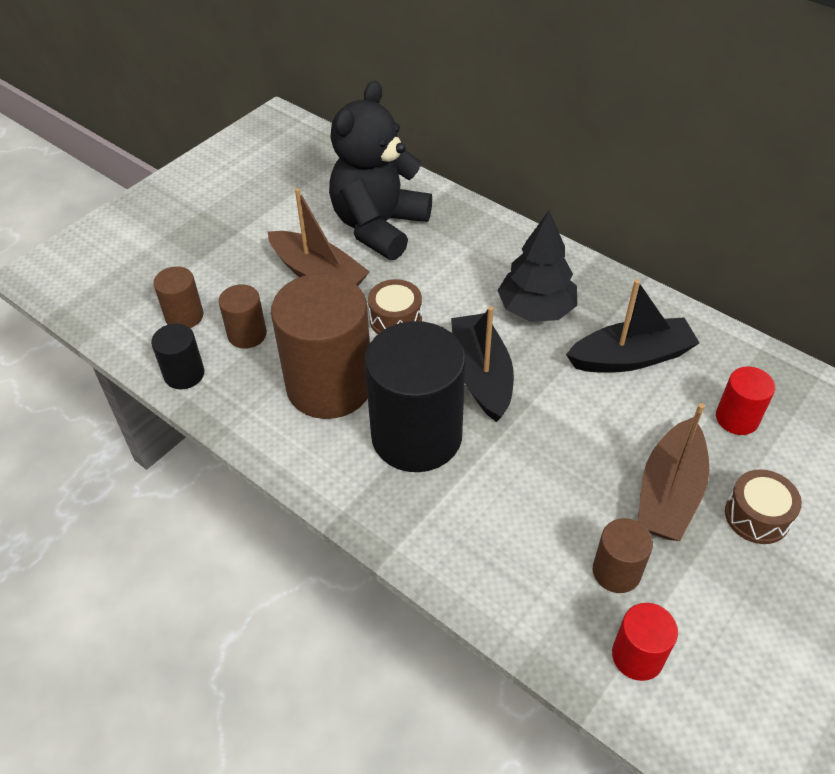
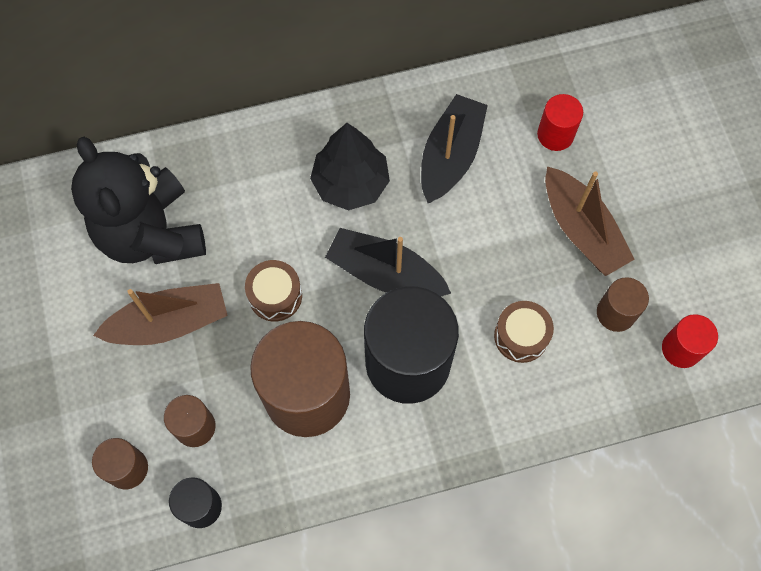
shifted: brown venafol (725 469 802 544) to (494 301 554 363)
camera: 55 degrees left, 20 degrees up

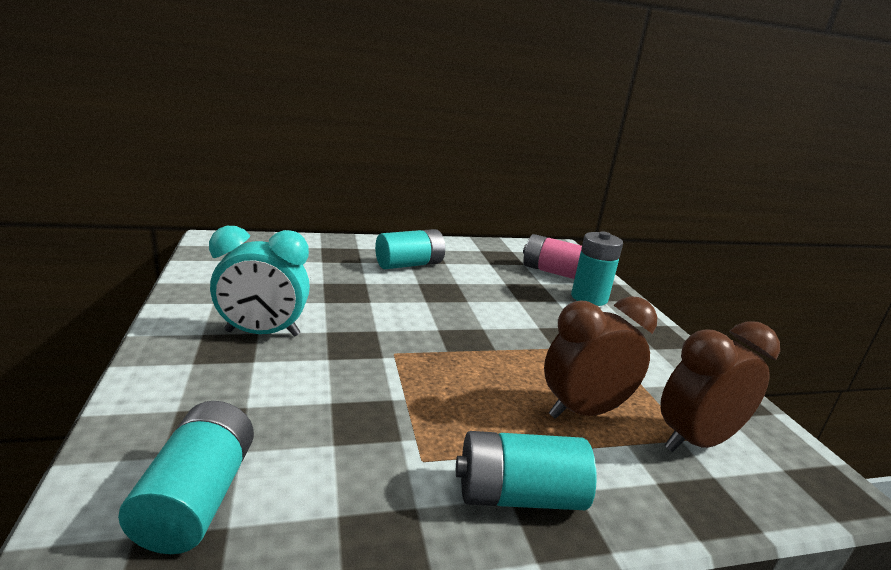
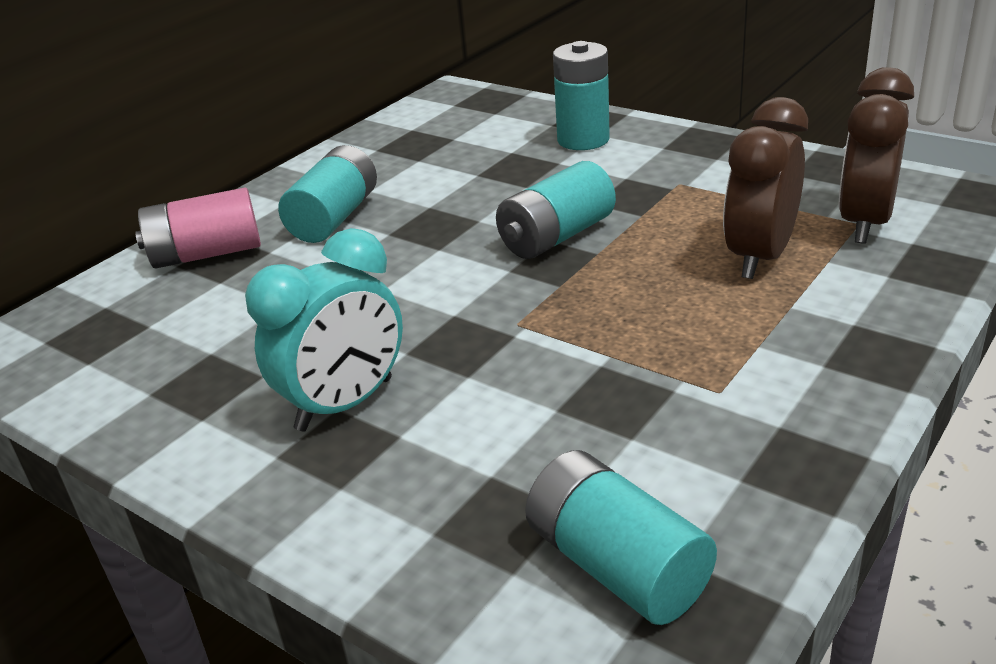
shifted: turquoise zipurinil (456 431 597 510) to (496 161 616 259); pink zipurinil (523 234 582 279) to (135 188 261 268)
camera: 35 degrees left, 10 degrees up

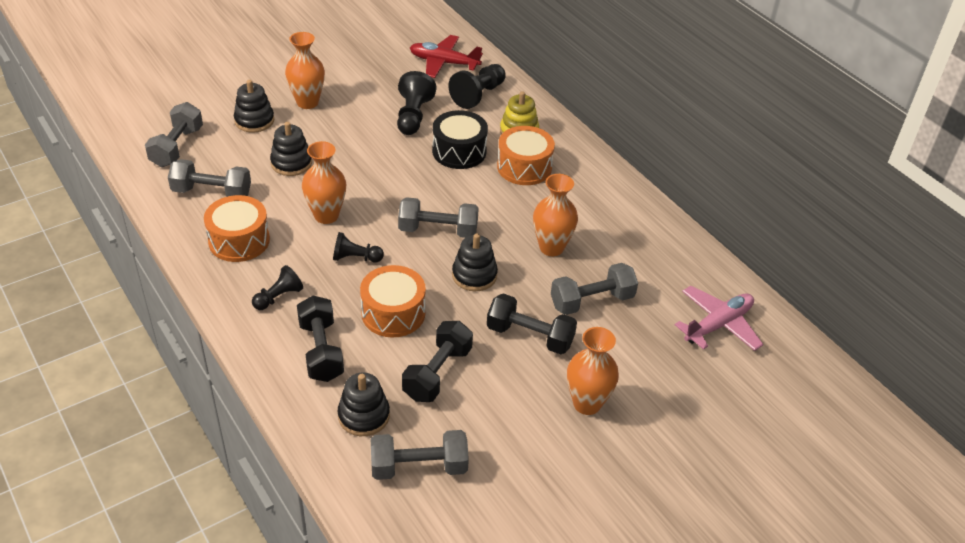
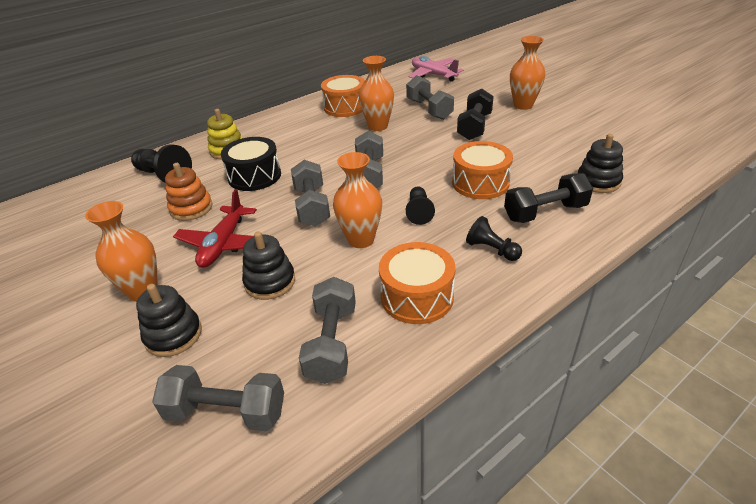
gone: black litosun (402 321 473 402); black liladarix (452 234 498 291)
shifted: grey litosun (371 430 469 480) to (291 160 330 227); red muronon (410 35 483 78) to (173 189 257 268); orange venafol (497 126 555 185) to (321 75 365 117)
swapped: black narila (397 71 436 135) to orange liladarix (165 163 213 221)
camera: 90 degrees left, 5 degrees down

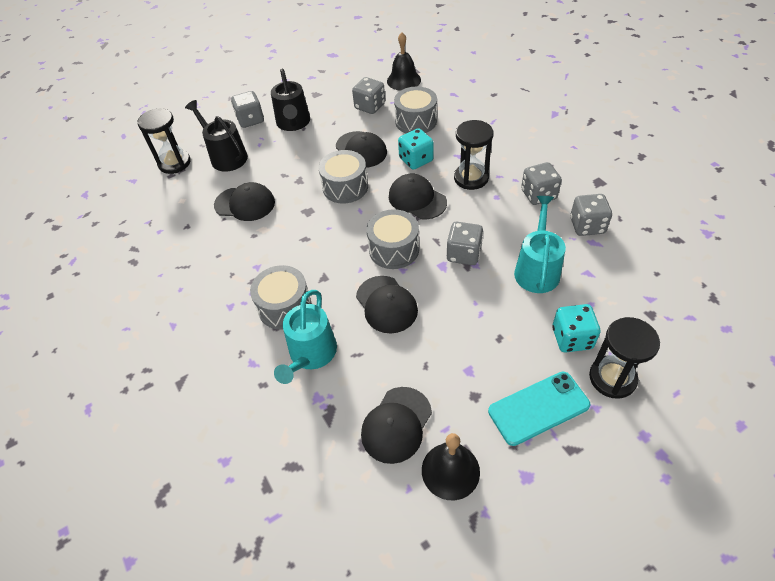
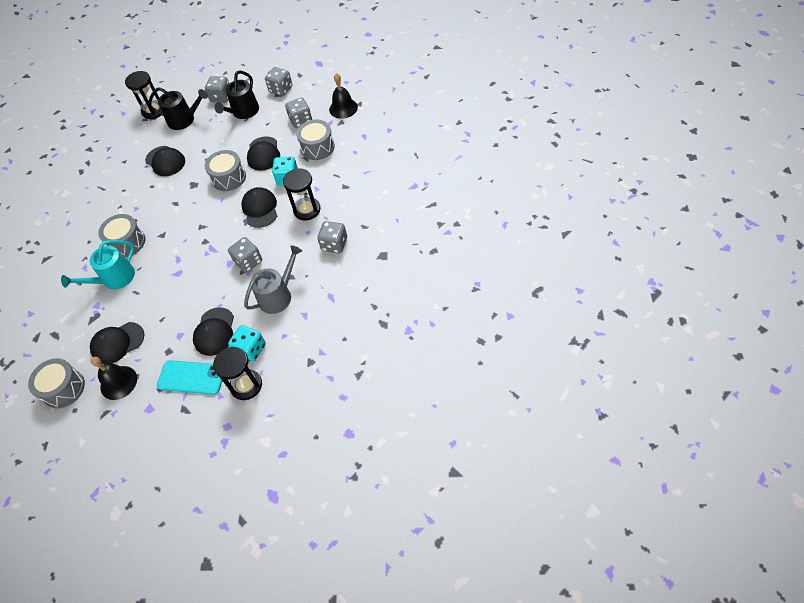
shifted: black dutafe (356 276 418 333) to (193 307 234 356); grey venafol (366 209 419 269) to (28 358 85 408); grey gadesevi (570 194 612 236) to (265 67 292 96)
repainted: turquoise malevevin (514 196 566 293) to grey malevevin (244 245 302 314)
rotated: black malevevin (185 100 248 172) = (148 87 208 130) 105 degrees clockwise
camera: 35 degrees right, 5 degrees up

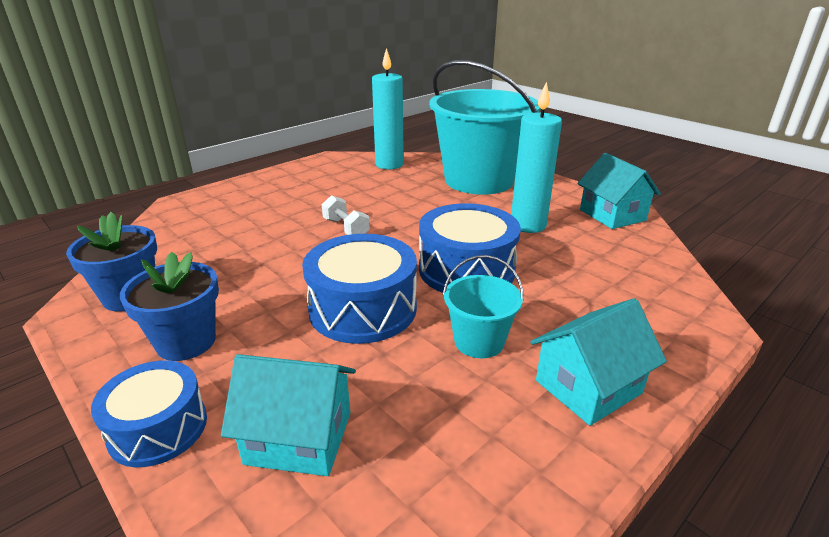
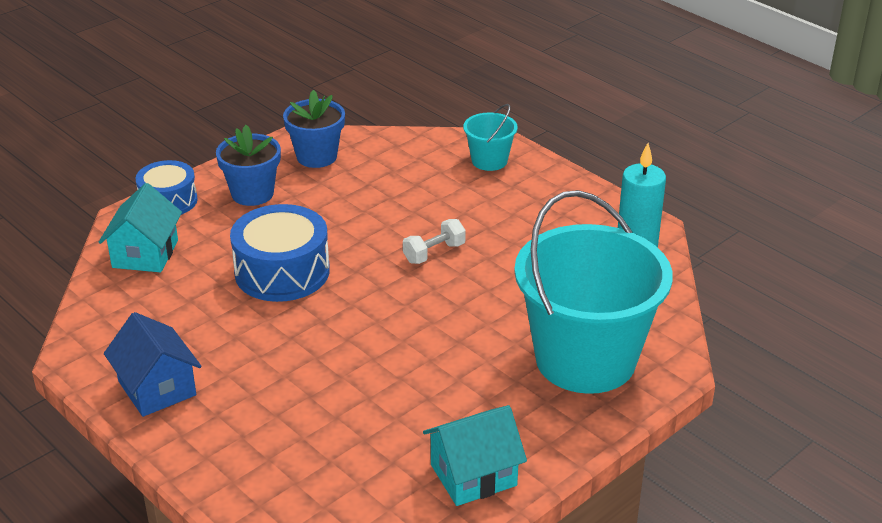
gone: blue venafol (419 203 521 293); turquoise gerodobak (511 82 562 233)
shifted: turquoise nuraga (443 255 524 358) to (463 104 518 171)
repainted: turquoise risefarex (530 298 667 426) to blue risefarex (104 312 202 417)
camera: 90 degrees right, 5 degrees up

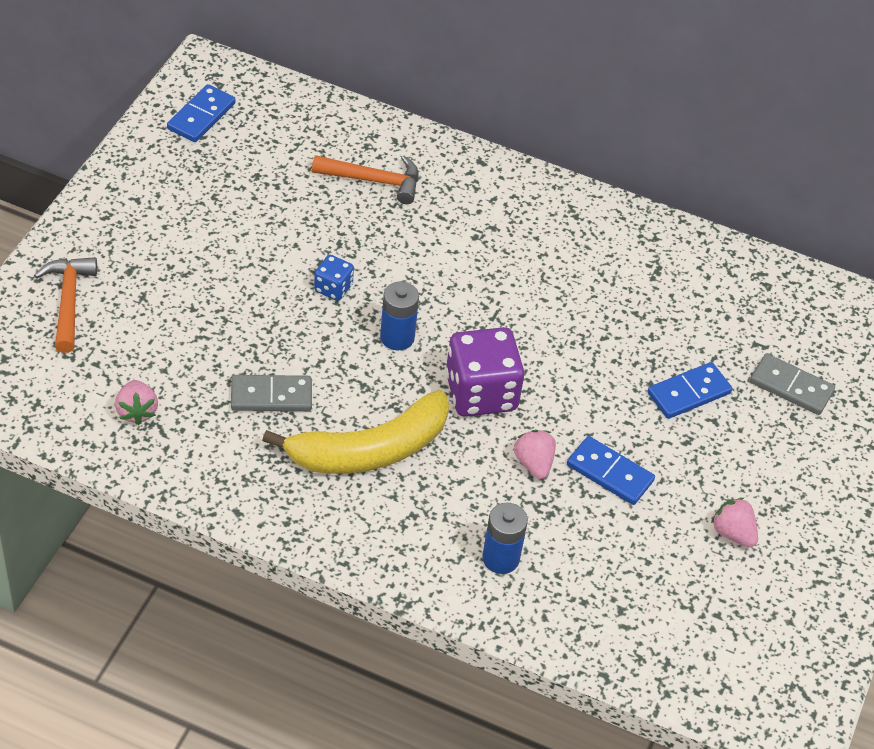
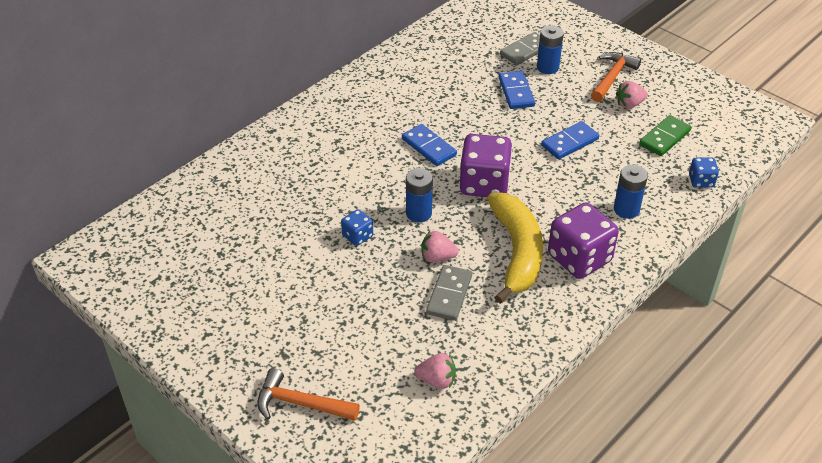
new: blue zipurinil (537 25 564 74); purple gadesevi (548 202 619 279); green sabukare (639 115 692 156); blue gadesevi (689 157 719 188)
shifted: blue sabukare (167 84 236 142) to (402 124 457 166); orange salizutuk (312 155 419 204) to (591 52 641 102); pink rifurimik (514 430 556 479) to (421 231 459 262)
camera: 65 degrees left, 5 degrees down

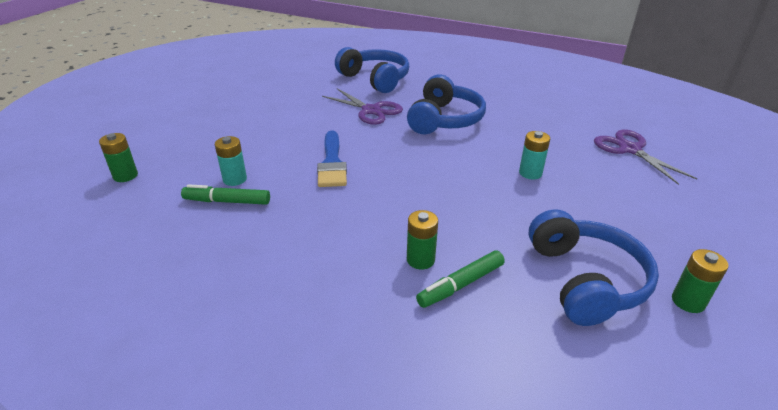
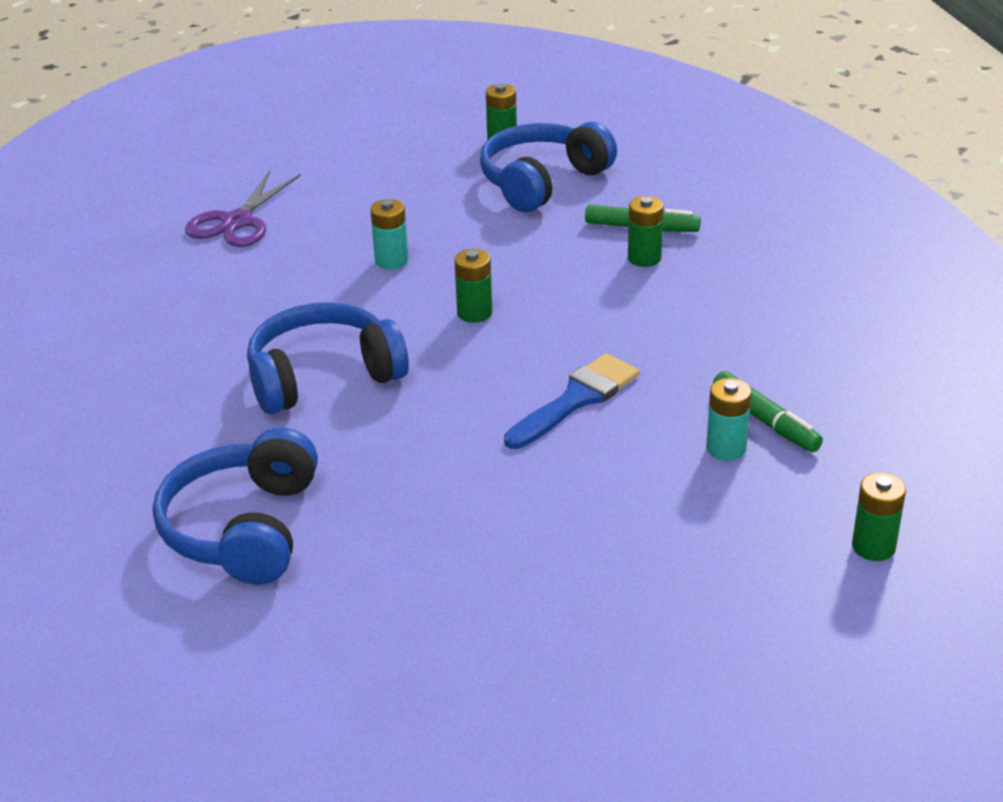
gone: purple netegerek (322 88 403 125)
new: green zipurinil (454 249 492 323)
camera: 130 degrees left, 0 degrees up

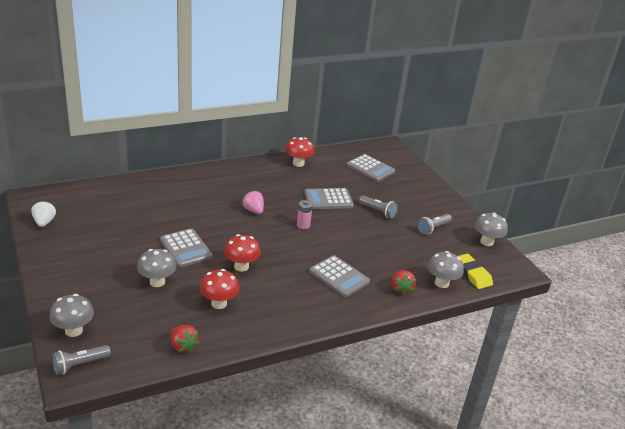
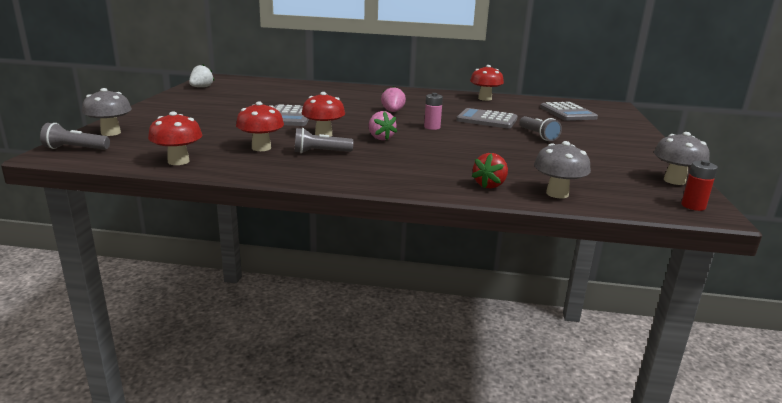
gone: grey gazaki (137 249 176 287); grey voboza (309 255 370 297); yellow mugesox (458 254 493 289)
new: pink rifurimik (368 111 397 140); red zipurinil (681 160 718 211)
shifted: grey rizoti (417 214 452 235) to (294 128 353 153)
swapped: red rifurimik (171 325 200 353) to red gazaki (148 111 202 165)
camera: 35 degrees right, 10 degrees down

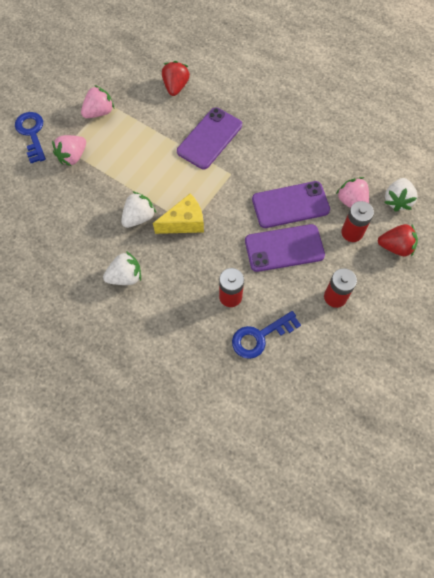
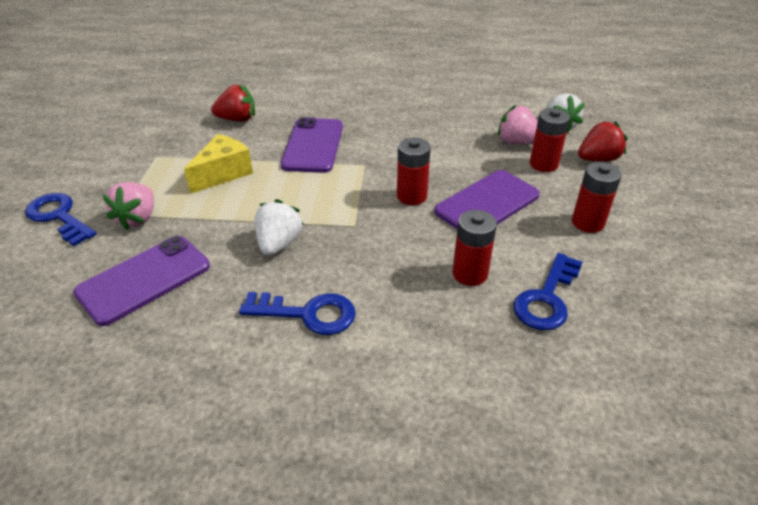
gone: pink rifurimik (81 85 114 118)
new: red zipurinil (397 138 431 205)
shifted: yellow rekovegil (153 193 204 234) to (184 134 253 194); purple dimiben (252 181 330 228) to (73 236 210 326)
swapped: white rifurimik (103 251 141 285) to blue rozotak (239 292 356 335)
rotated: red rifurimik (162 61 190 96) = (211 85 255 122) 105 degrees clockwise
camera: 30 degrees left, 25 degrees down

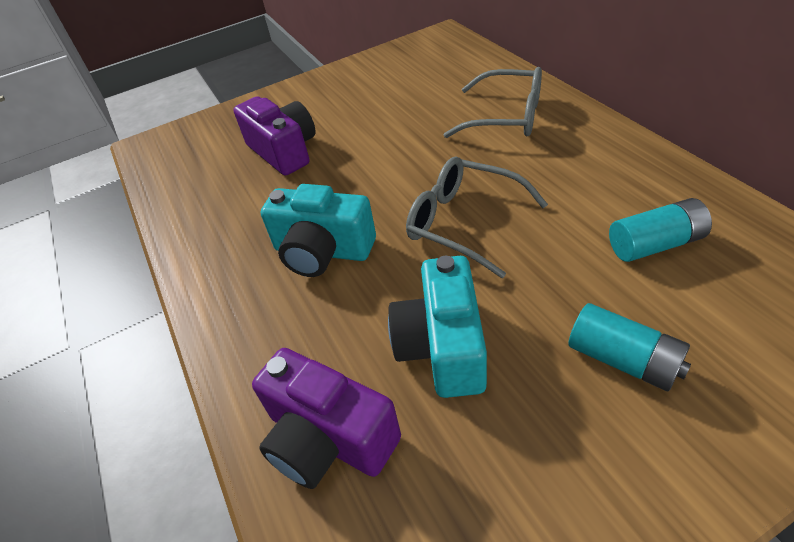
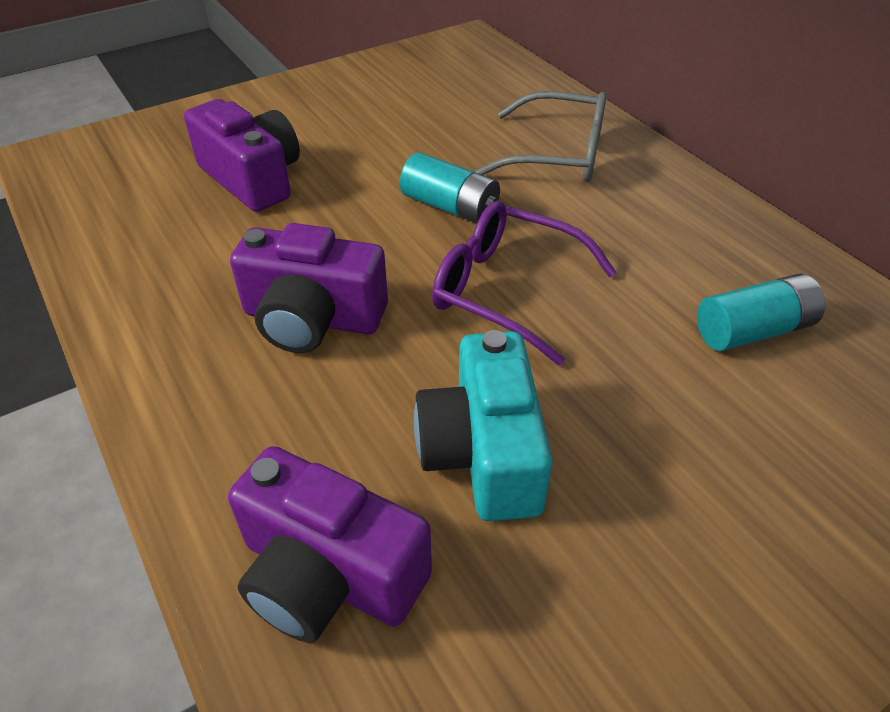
shifted: turquoise zipurinil (569 303 691 391) to (400 152 500 223)
repainted: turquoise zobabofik (261 184 376 277) to purple zobabofik (230 223 388 353); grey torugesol (406 157 548 278) to purple torugesol (432 201 616 366)
camera: 10 degrees left, 0 degrees up

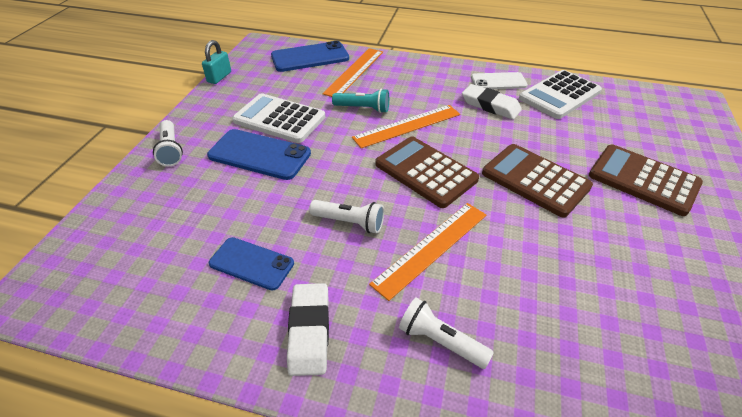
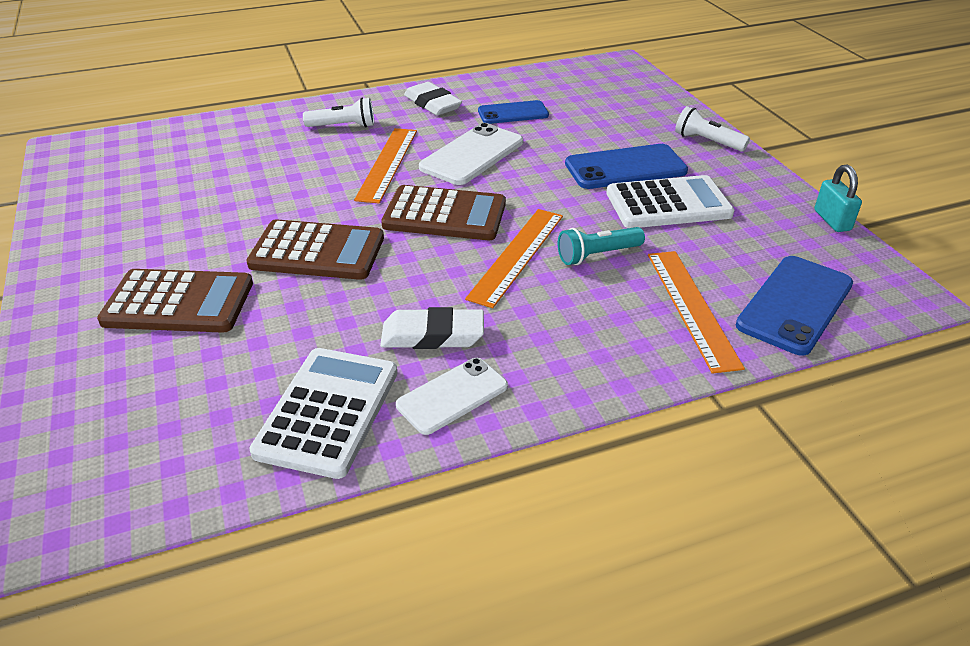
swapped: white rizoti (309 200 384 233) to white dimiben (419 123 523 185)
camera: 145 degrees right, 5 degrees down

